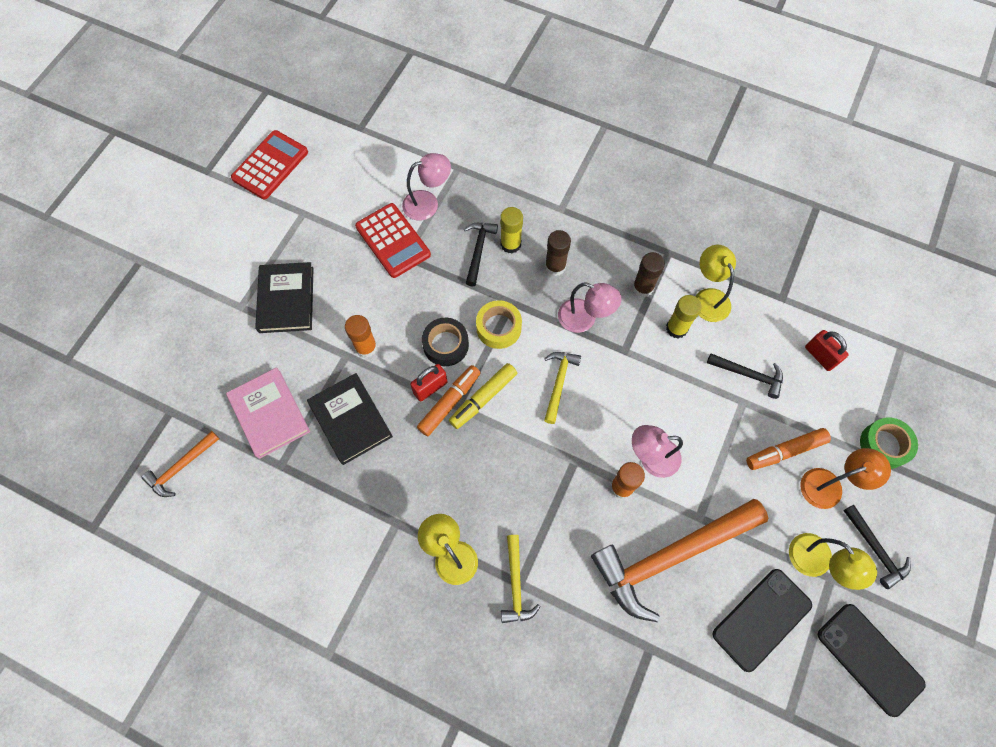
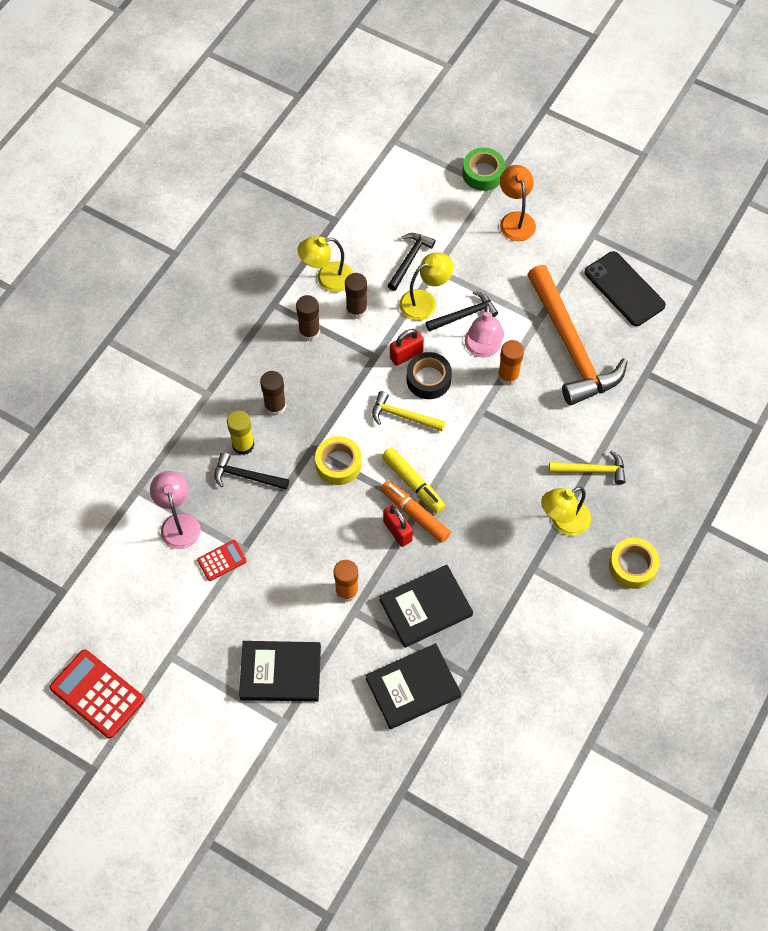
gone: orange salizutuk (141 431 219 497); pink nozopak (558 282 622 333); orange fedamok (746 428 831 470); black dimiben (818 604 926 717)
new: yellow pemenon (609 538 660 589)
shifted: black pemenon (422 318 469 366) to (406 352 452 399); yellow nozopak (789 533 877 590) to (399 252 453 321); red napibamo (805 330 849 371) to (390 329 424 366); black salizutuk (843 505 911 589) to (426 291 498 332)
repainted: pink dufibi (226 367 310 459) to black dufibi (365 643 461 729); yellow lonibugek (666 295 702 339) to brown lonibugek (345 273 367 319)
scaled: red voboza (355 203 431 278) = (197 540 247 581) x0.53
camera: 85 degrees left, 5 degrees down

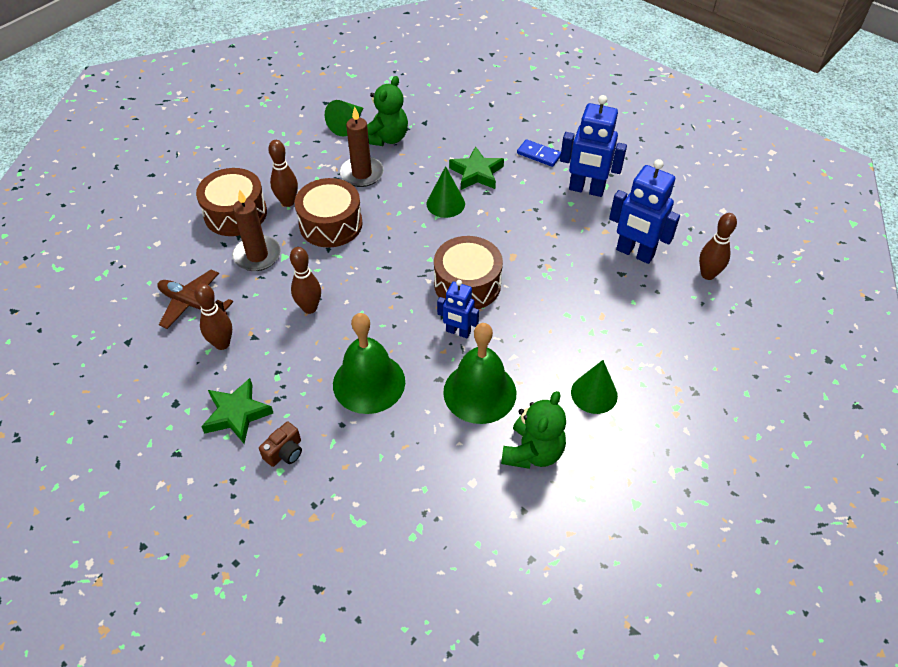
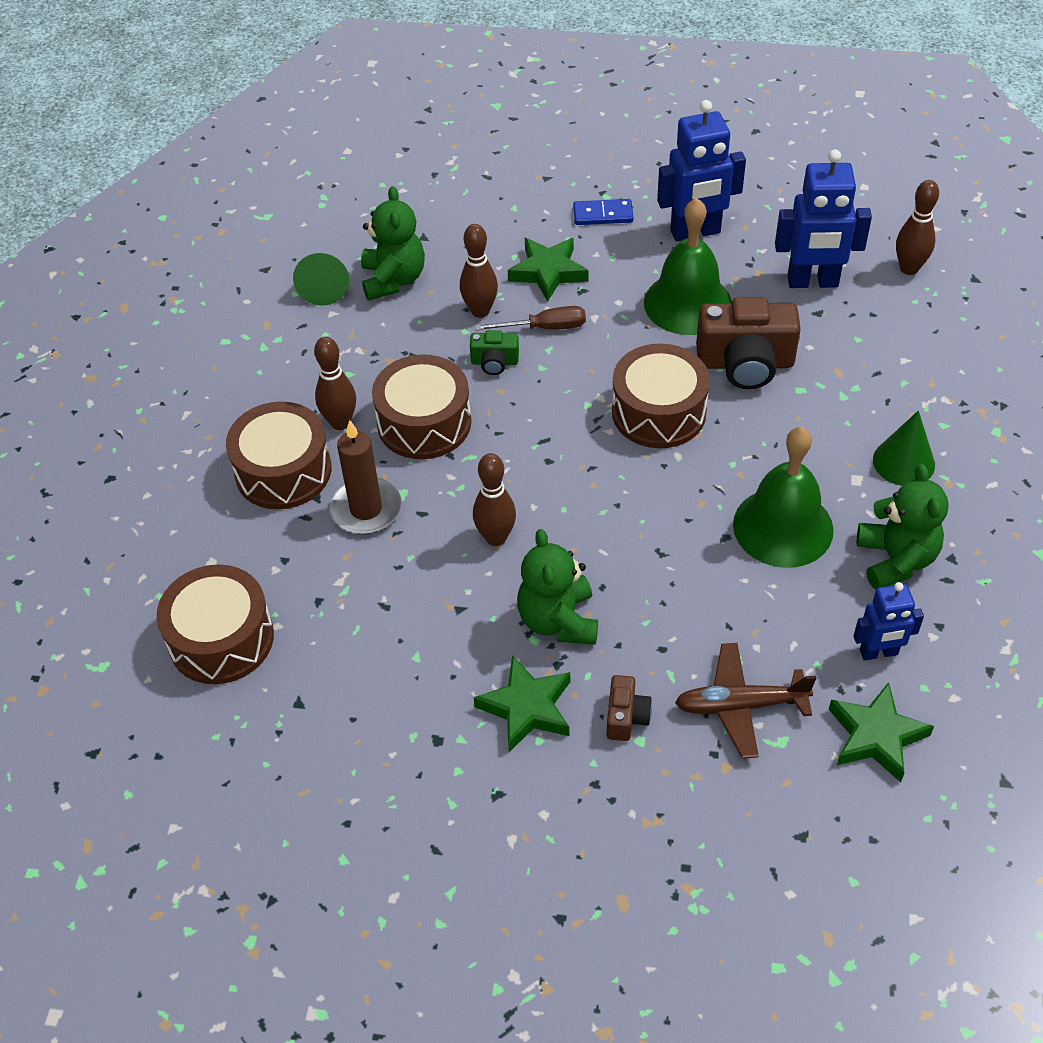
gone: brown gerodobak (340 107 384 187)
new: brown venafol (156 564 274 684); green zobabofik (470 330 519 375); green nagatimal (517 529 598 645); brown zobabofik (696 297 801 389); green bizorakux (829 682 934 782)
shifted: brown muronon (157 269 233 329) to (675 643 816 759); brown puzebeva (194 284 232 350) to (460 224 498 318); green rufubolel (333 313 405 414) to (644 198 732 335); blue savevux (437 280 479 338) to (853 582 924 661)
swapped: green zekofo (426 166 465 218) to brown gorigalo (475 306 586 331)
camera: 30 degrees left, 0 degrees up

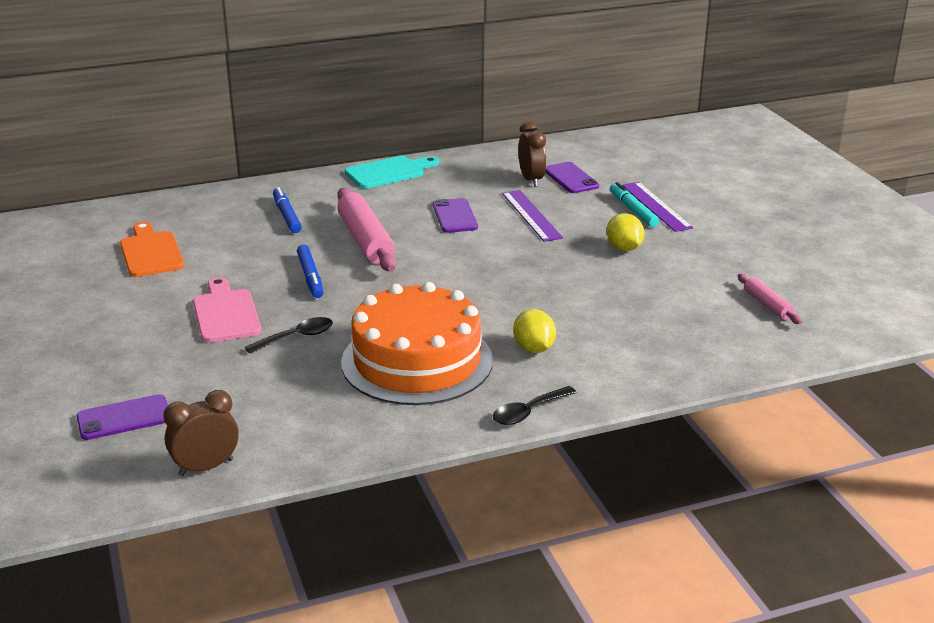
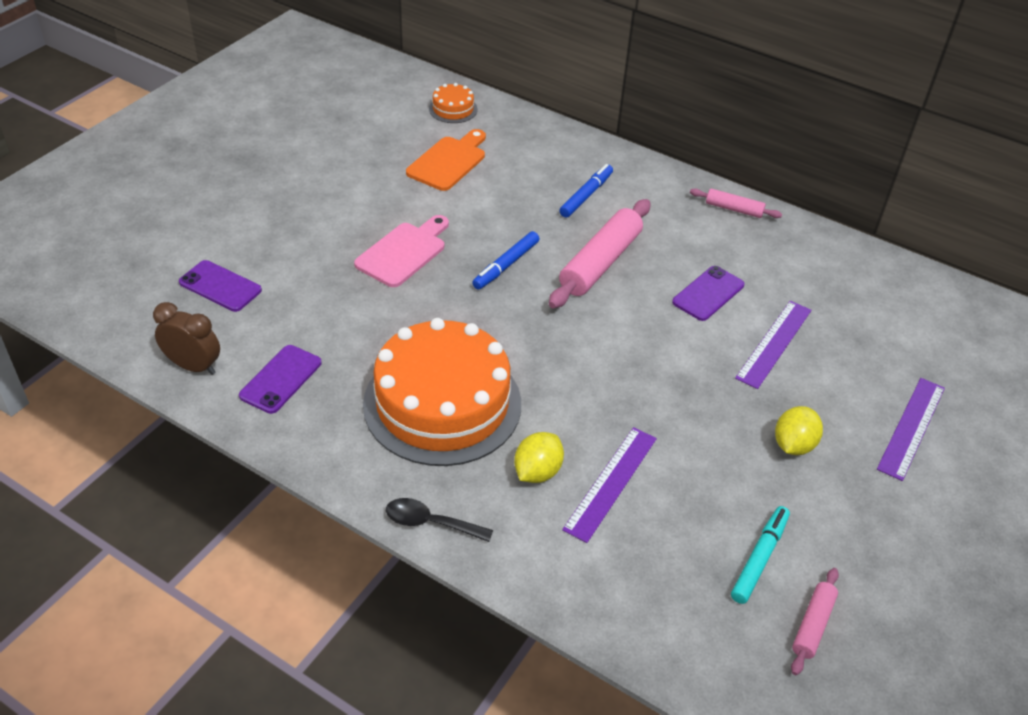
gone: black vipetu (245 317 333 354); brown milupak (518 121 546 187)
new: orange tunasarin (429 83 478 123); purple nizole (562 427 657 543)
shifted: purple dimiben (545 162 599 193) to (239 345 322 414); turquoise fedamok (610 182 659 227) to (731 506 790 604)
swapped: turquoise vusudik (345 156 439 189) to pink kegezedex (690 188 782 218)
camera: 50 degrees right, 15 degrees up

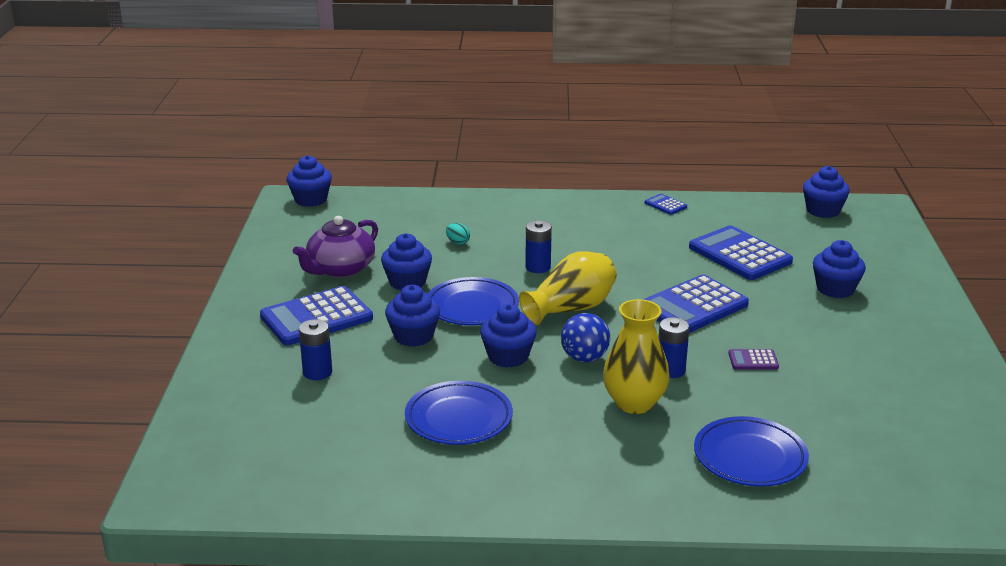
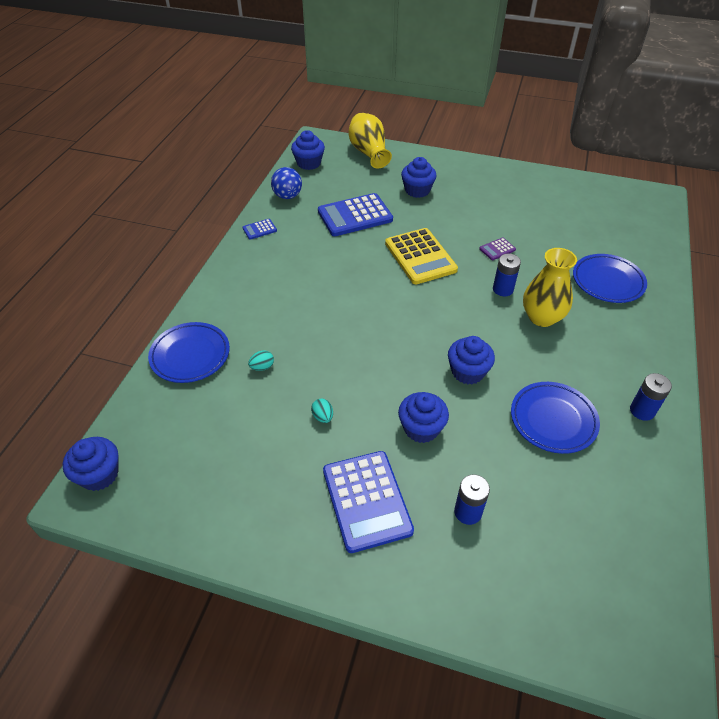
gone: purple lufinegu (293 216 378 277)
shifted: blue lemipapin (428 277 519 325) to (148 322 230 383); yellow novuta (519 251 617 325) to (348 113 392 169); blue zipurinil (525 220 552 273) to (630 373 672 421); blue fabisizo (561 313 610 362) to (271 167 302 199)
swapped: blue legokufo (381 233 432 290) to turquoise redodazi (311 399 333 423)
repainted: blue voboza (643 275 749 333) to yellow voboza (385 228 458 284)
rotated: purple voboza (728 349 779 370) = (479 237 516 260) 45 degrees clockwise
camera: 75 degrees left, 20 degrees up

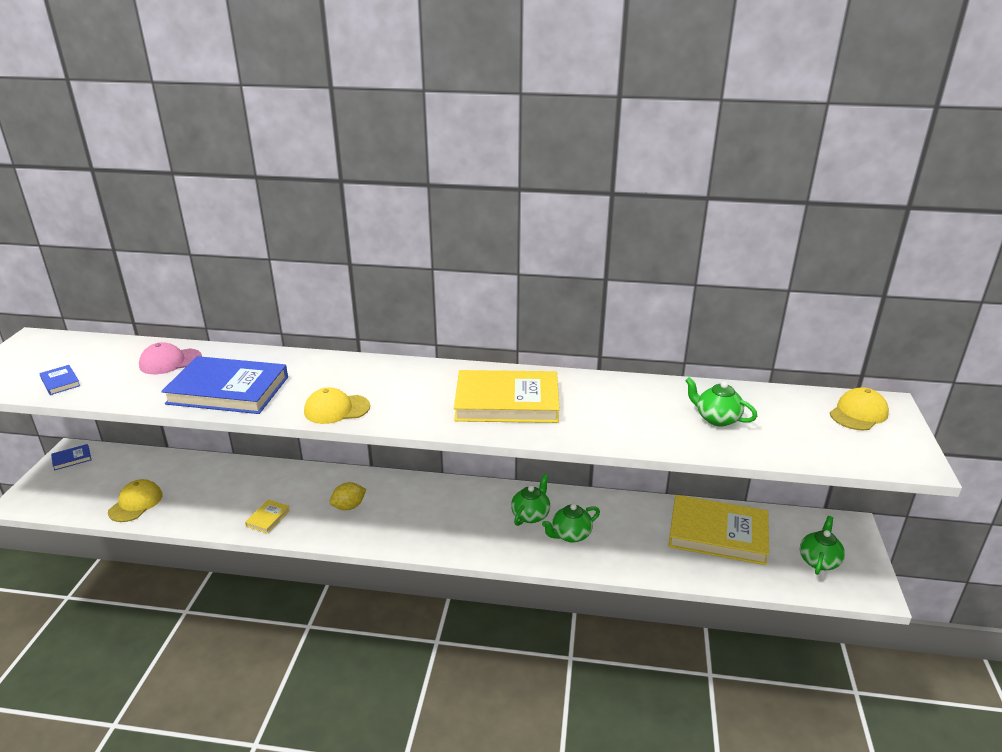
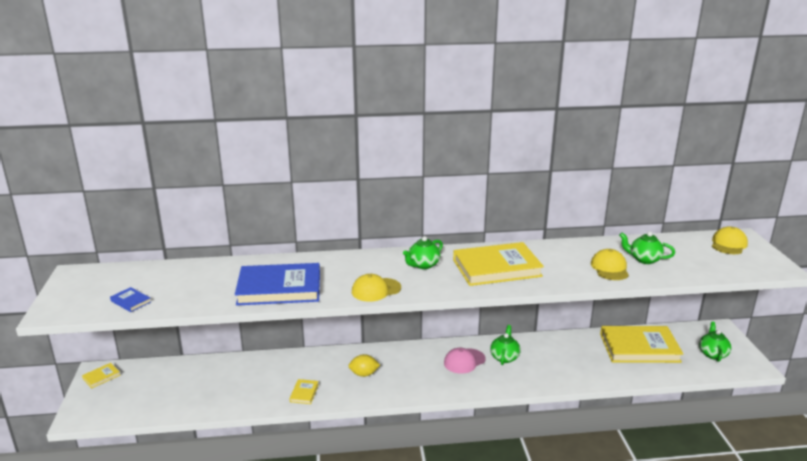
shifted: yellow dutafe (108 479 162 522) to (591 249 629 280); pink dutafe (139 342 202 374) to (444 348 486 374); green lufinegu (542 504 600 543) to (403 236 443 269)
repainted: blue dufibi (51 444 91 470) to yellow dufibi (82 363 120 388)
rotated: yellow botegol (329 482 366 510) = (349 354 380 377) 45 degrees clockwise
camera: 15 degrees left, 5 degrees down

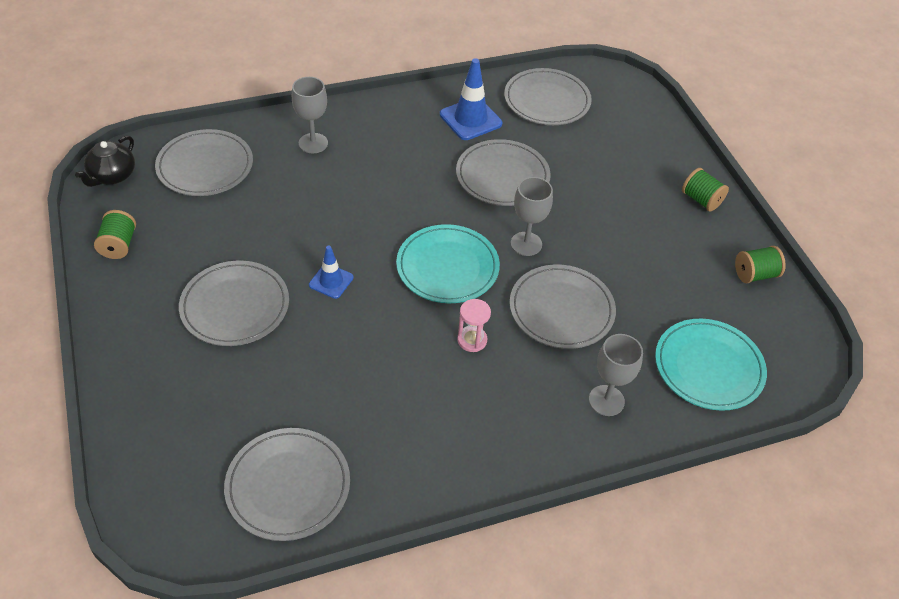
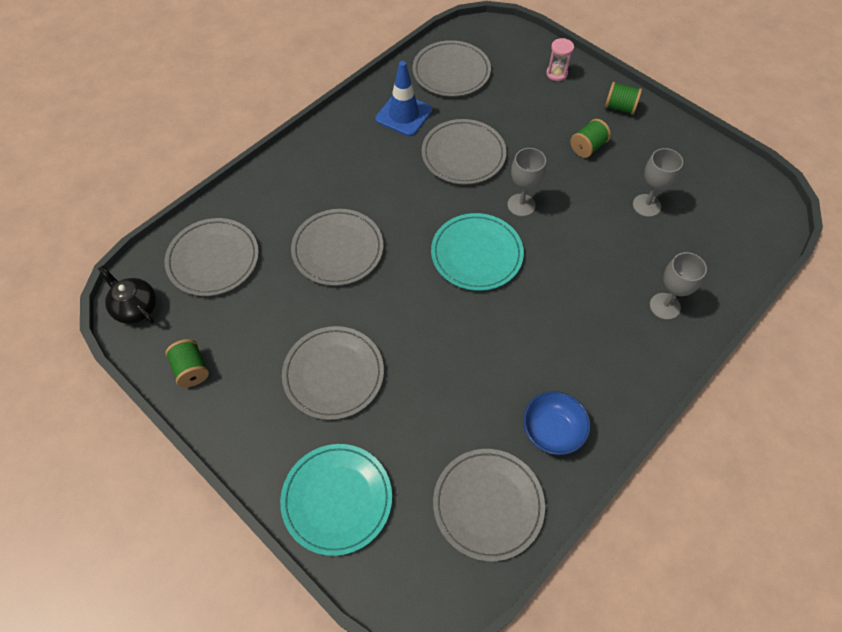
gone: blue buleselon (309 246 354 299)
new: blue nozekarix (523 391 590 455)
shifted: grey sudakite (292 77 328 154) to (633 148 683 217); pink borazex (457 299 491 352) to (546 38 574 81); grey lemipapin (510 265 616 349) to (291 209 383 286); turquoise lemipapin (655 319 767 411) to (280 444 392 556); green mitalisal (735 246 786 283) to (570 119 611 158)
rotated: black lufinegu (75 136 135 187) = (98 266 156 324) 135 degrees clockwise
camera: 25 degrees left, 10 degrees up

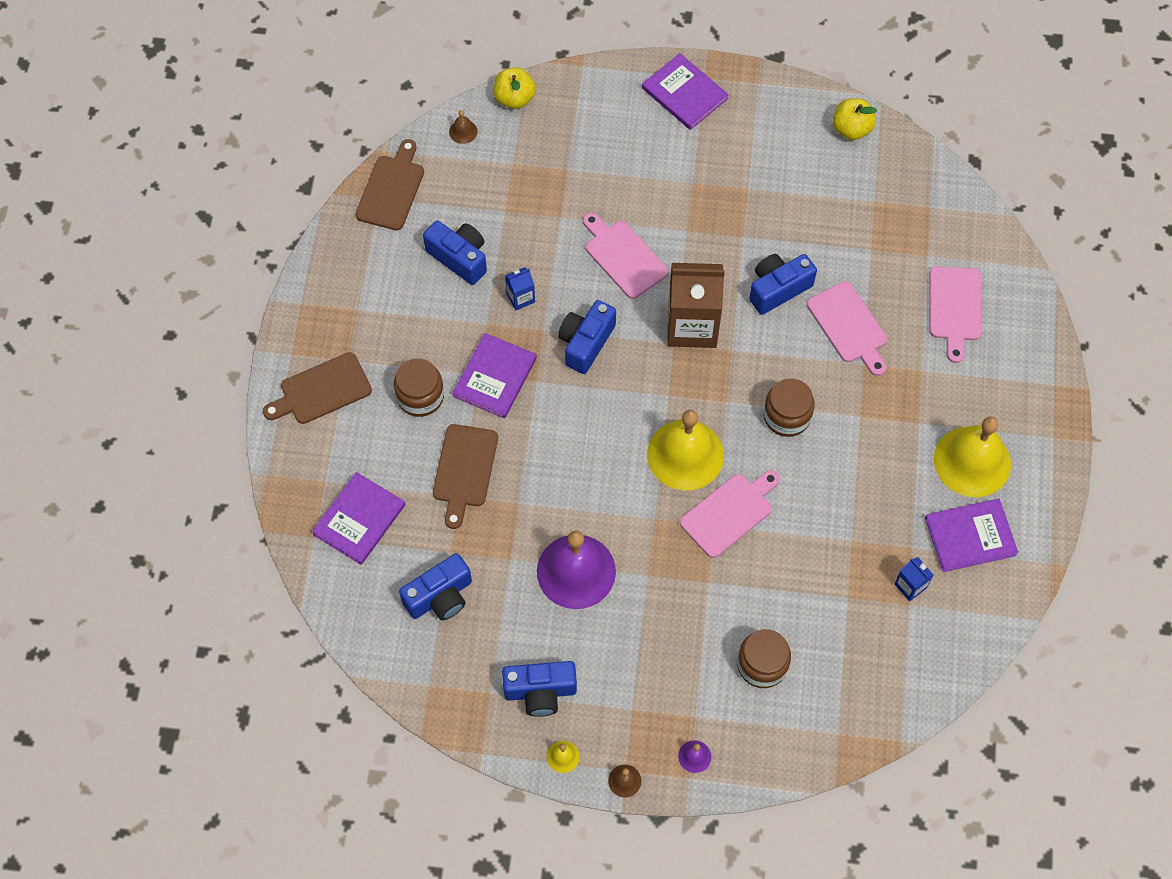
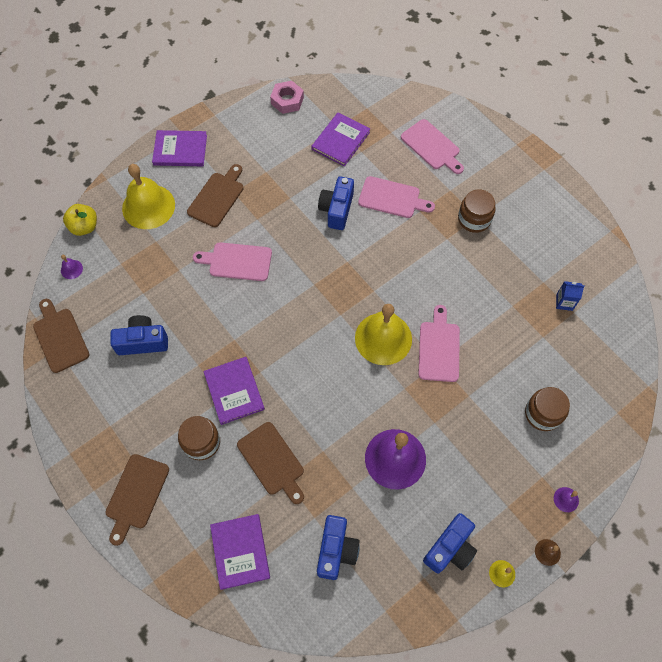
gone: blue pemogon (505 267 535 310); blue zobabofik (558 300 616 374); brown pemogon (667 263 725 348)
new: brown vusudik (187 164 244 227)
shifted: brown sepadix (763 378 815 437) to (458 189 496 233); purple dufibi (925 499 1018 572) to (311 113 370 166); yellow rufubolel (934 416 1011 497) to (122 164 175 229)
swapped: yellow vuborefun (833 98 877 140) to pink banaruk (270 81 304 114)
repainted: brown rufubolel (449 110 478 144) to purple rufubolel (61 255 83 279)
camera: 45 degrees left, 0 degrees up

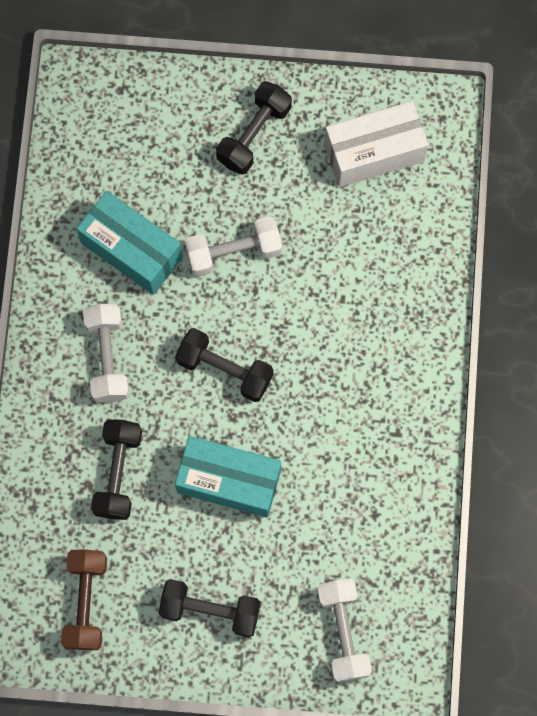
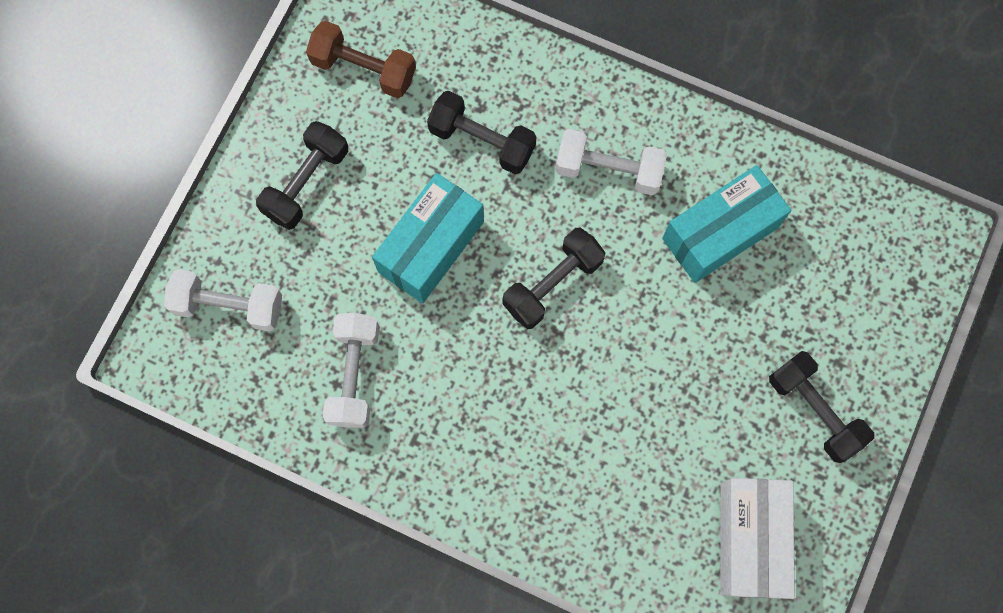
shifted: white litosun (185 216 282 277) to (323 313 379 428)
camera: 110 degrees right, 0 degrees up

